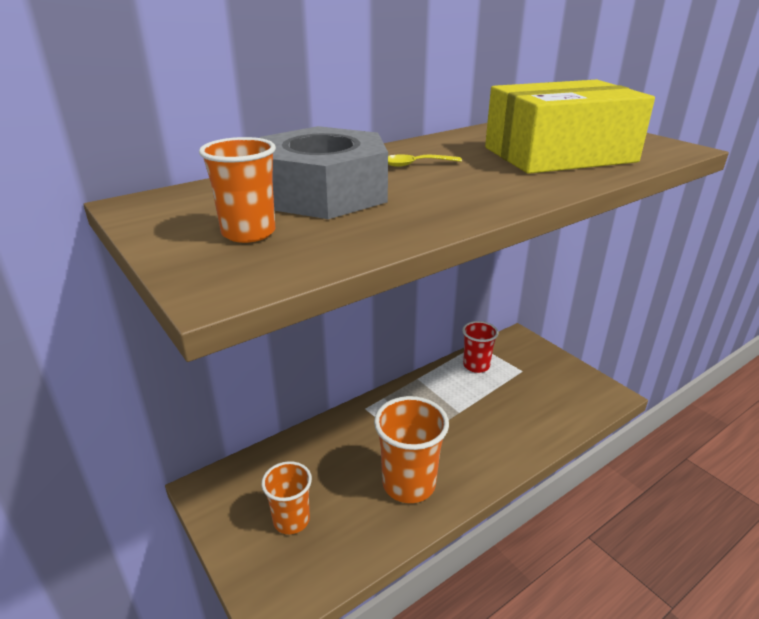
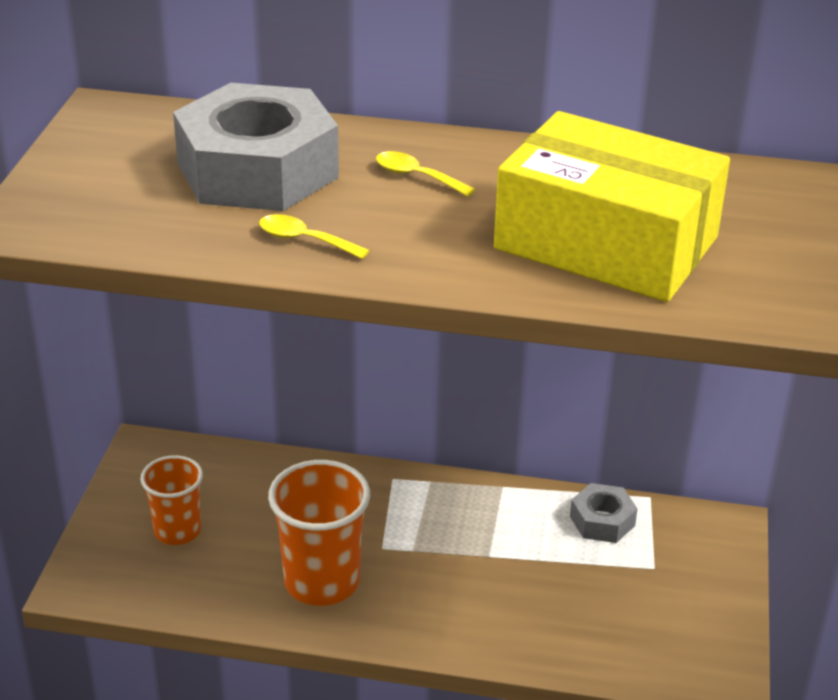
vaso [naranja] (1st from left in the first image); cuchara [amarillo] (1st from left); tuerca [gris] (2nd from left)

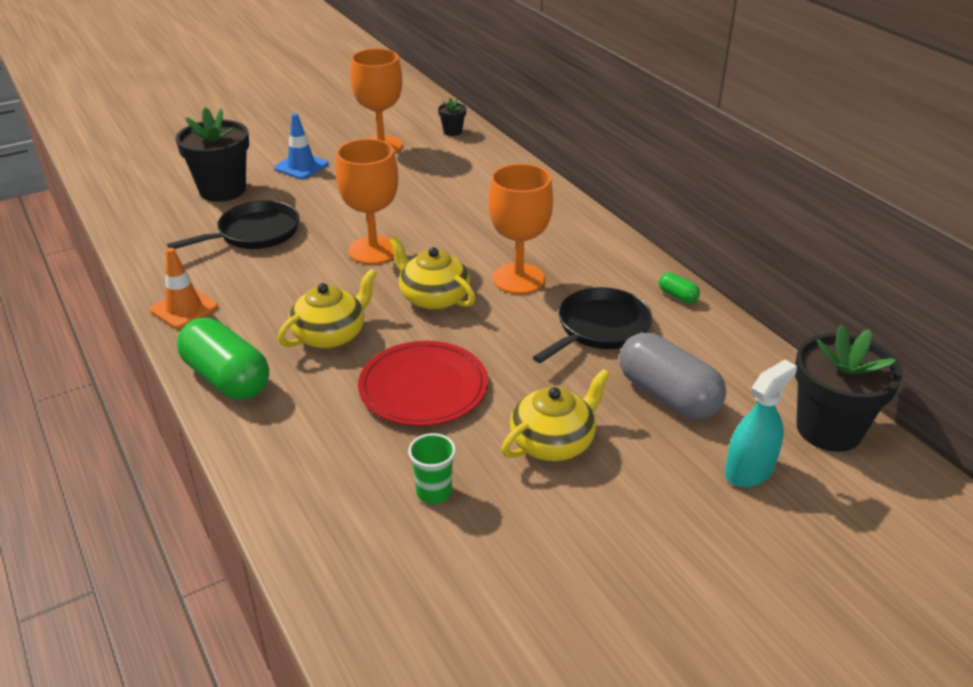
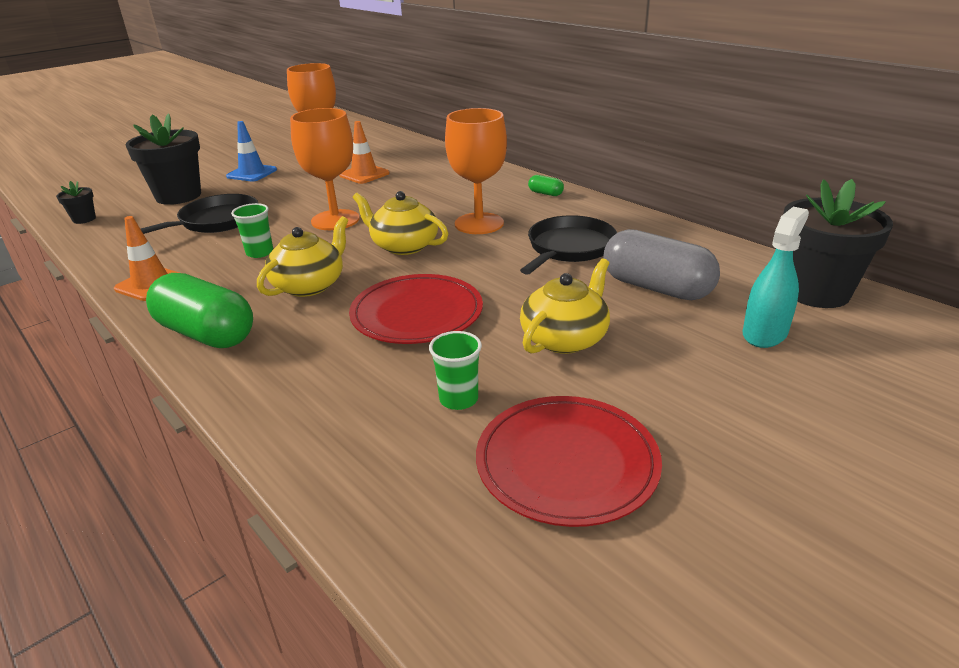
vaso [verde] (1st from left); cono de tráfico [naranja] (2nd from left); plato [rojo] (2nd from left); maceta [negro] (1st from left); cápsula [verde] (2nd from left)

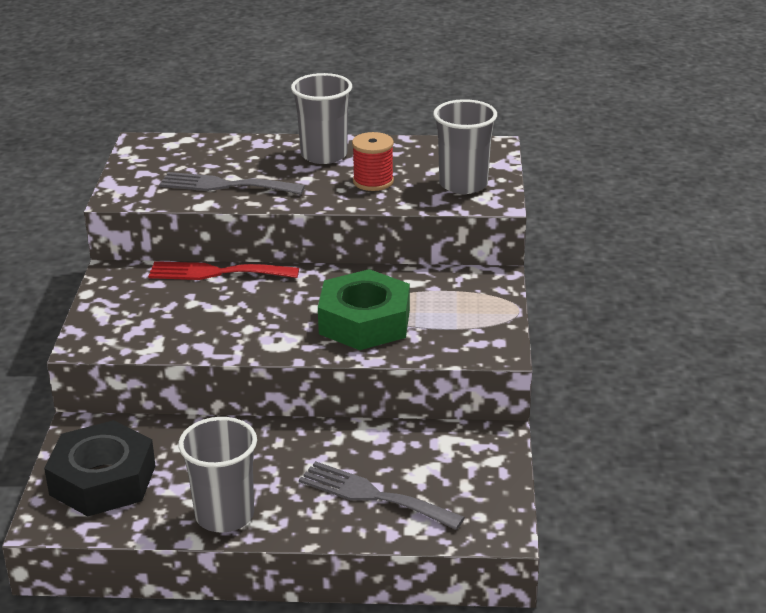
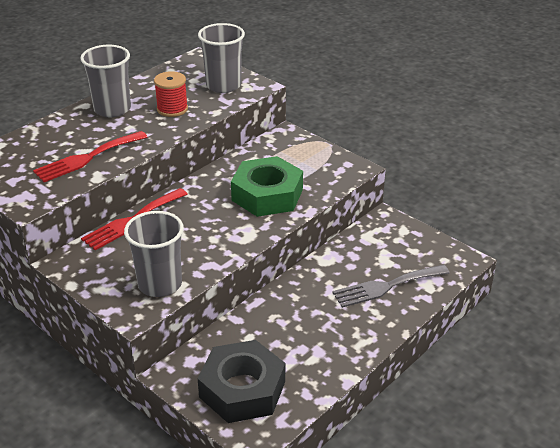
vaso [gris] (2nd from left); tenedor [rojo] (1st from left)

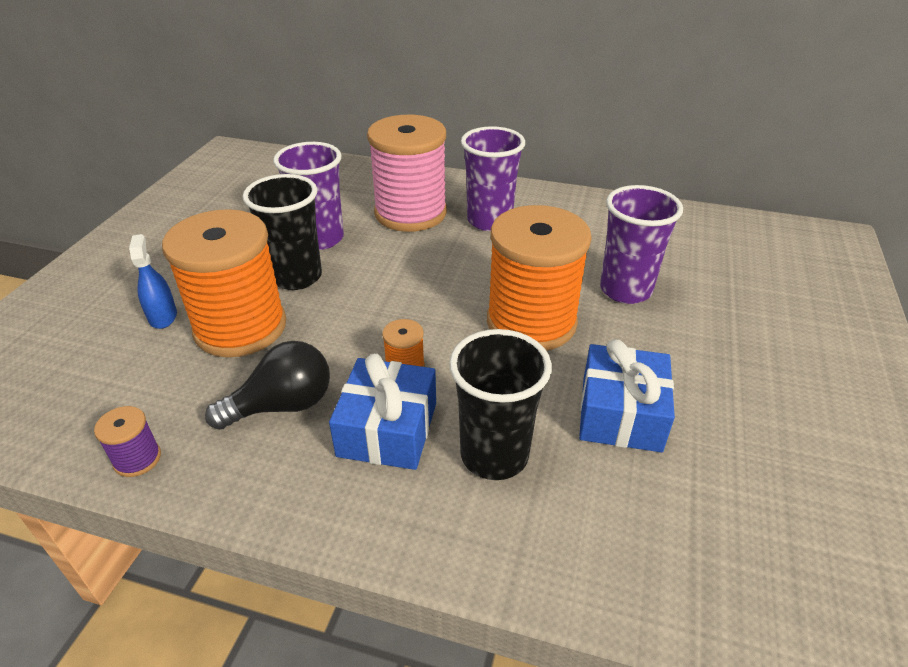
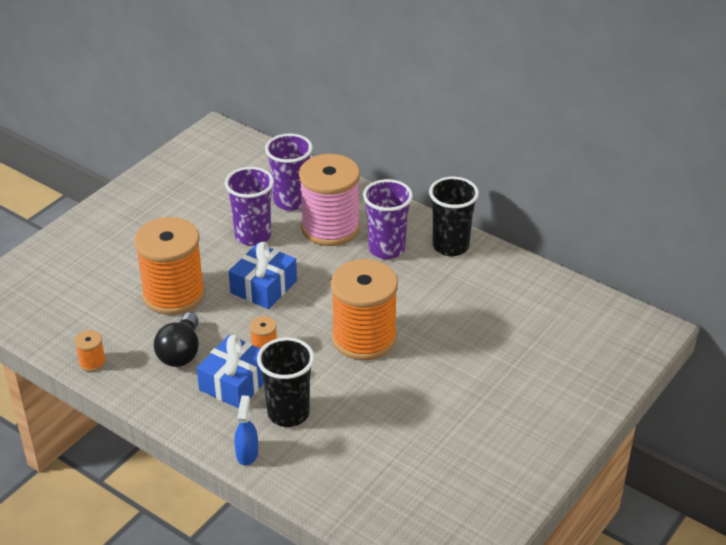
pulverizador [azul]; vaso [negro] (2nd from left); regalo [azul] (2nd from left); vaso [morado] (2nd from left); carrete [naranja] (1st from left); bombilla [negro]

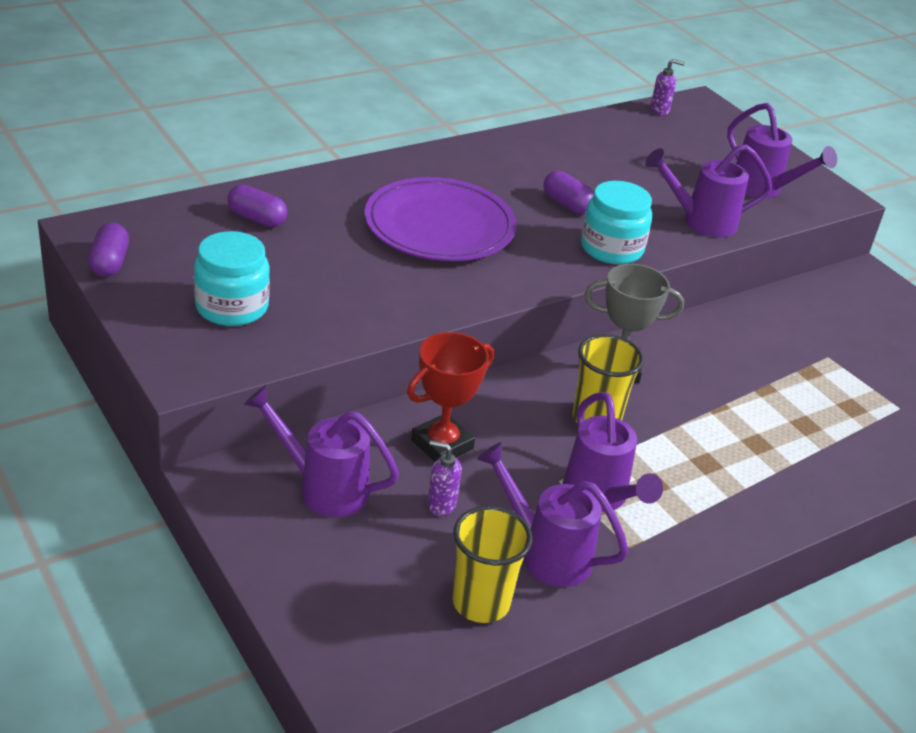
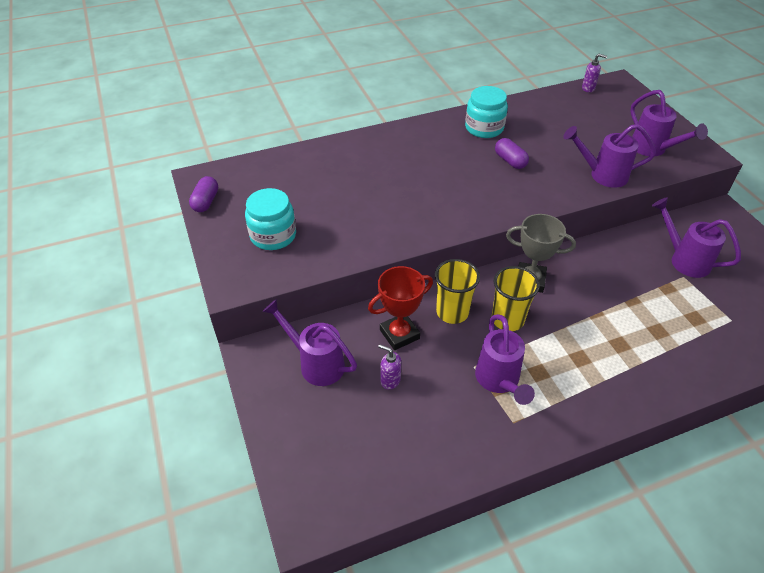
cápsula [morado] (2nd from left in the first image); plato [morado]; vaso [amarillo] (1st from left); regadera [morado] (5th from left); tarro [turquesa] (2nd from left)

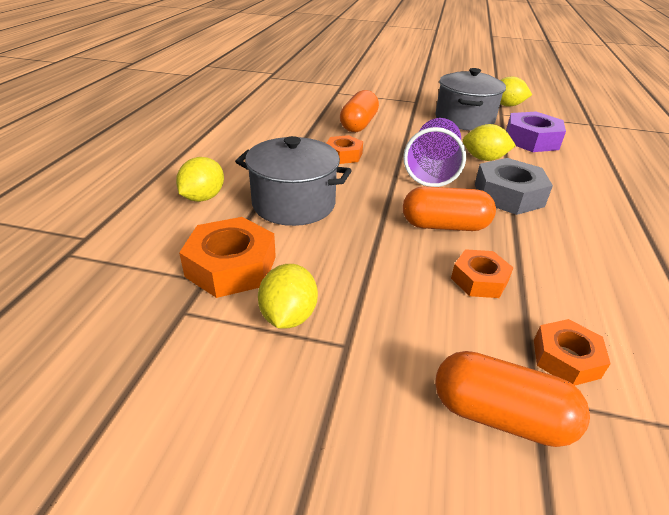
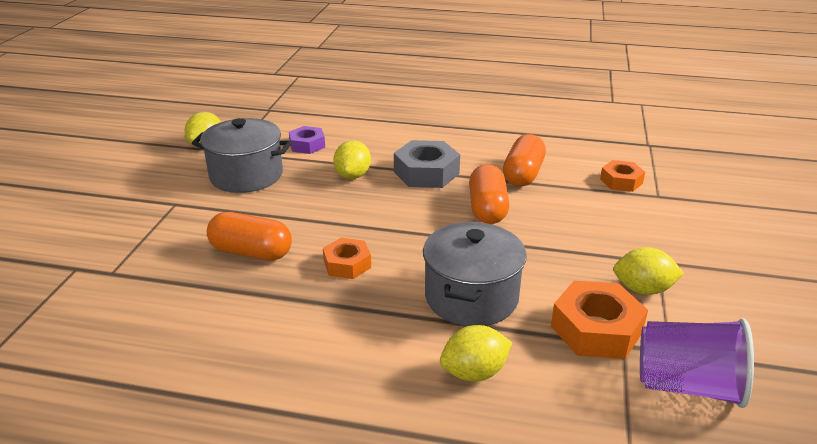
tuerca [naranja] (3rd from left in the first image); vaso [morado]; cápsula [naranja] (3rd from left); limón [amarillo] (3rd from left); tuerca [morado]

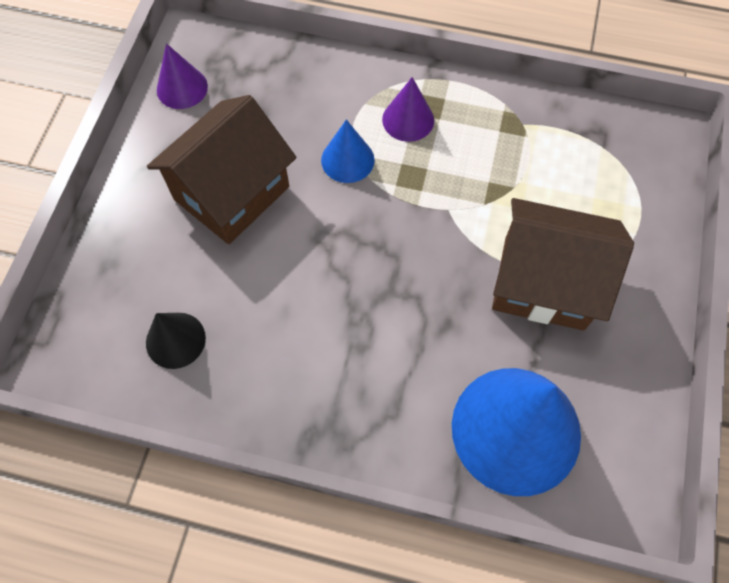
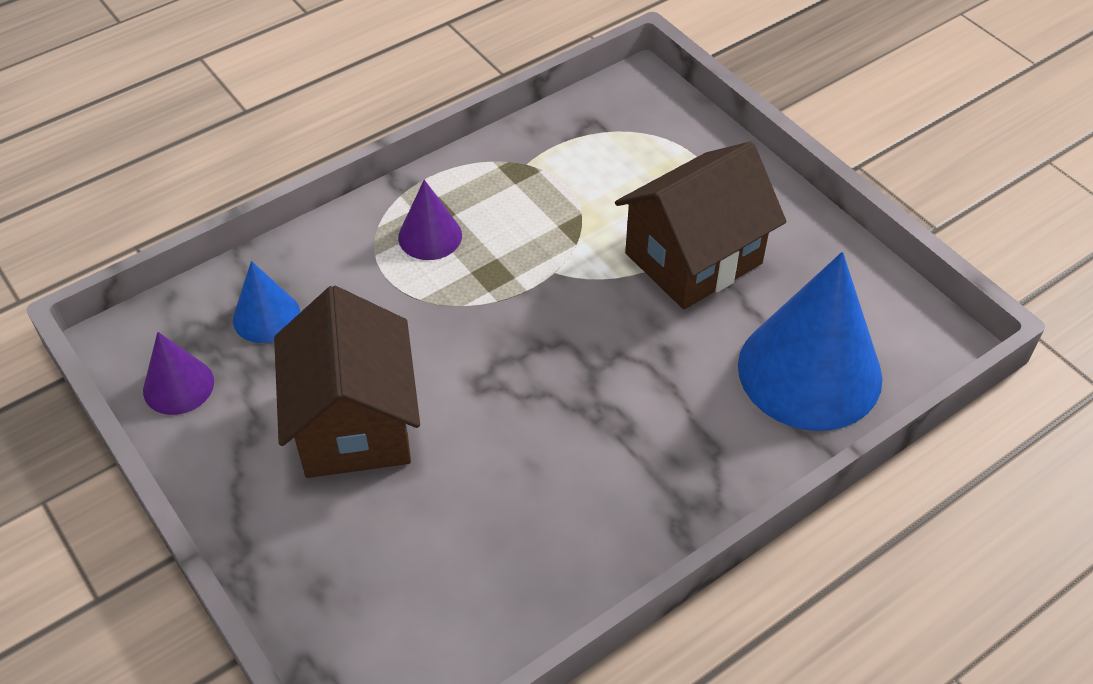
cono [negro]; cono [azul] (1st from left)

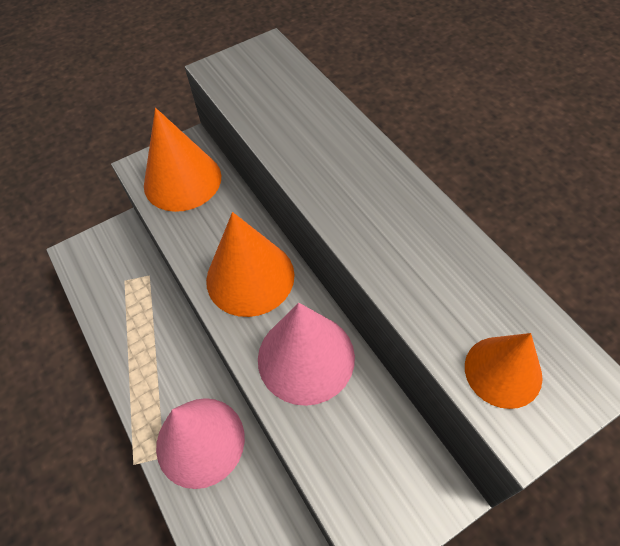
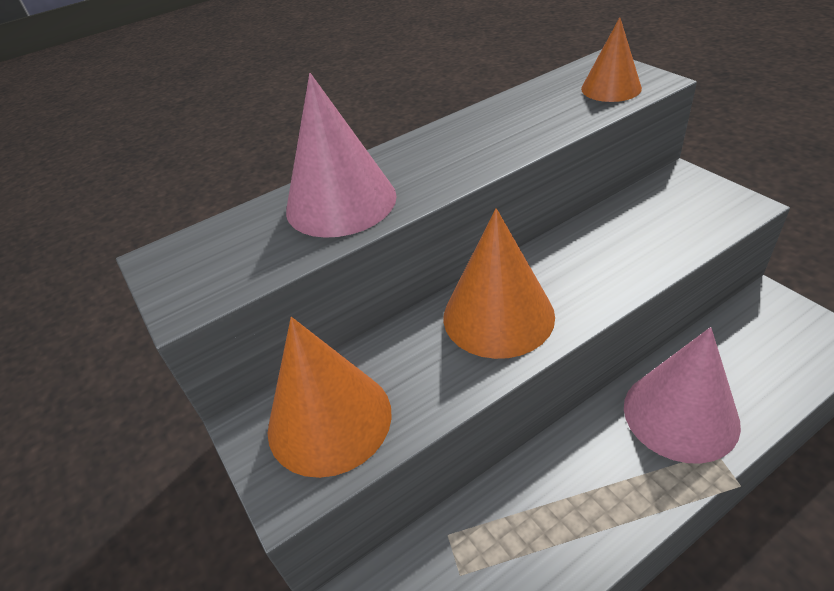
cono [rosa] (1st from left)

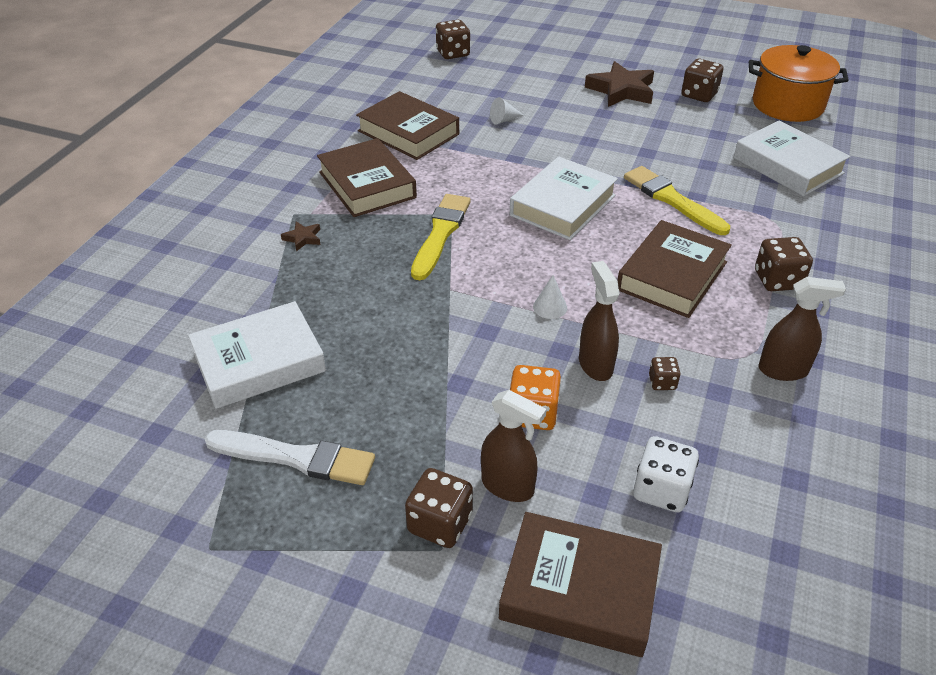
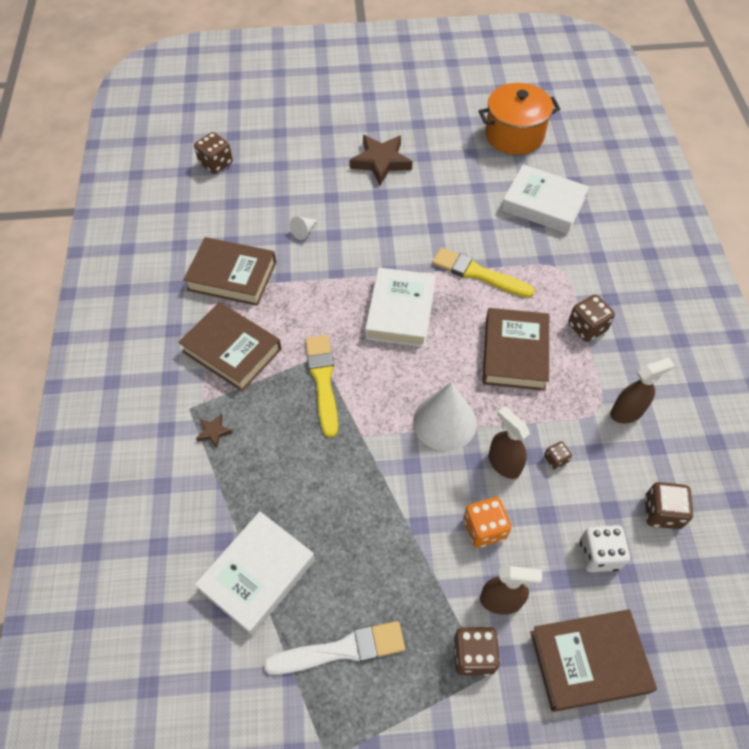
dado [marrón] (5th from left); cono [blanco] (2nd from left)

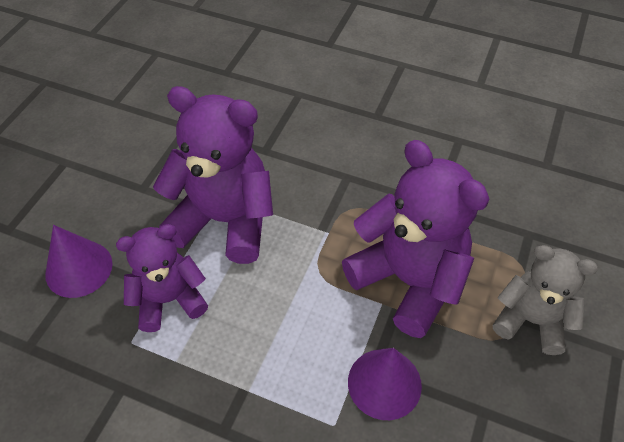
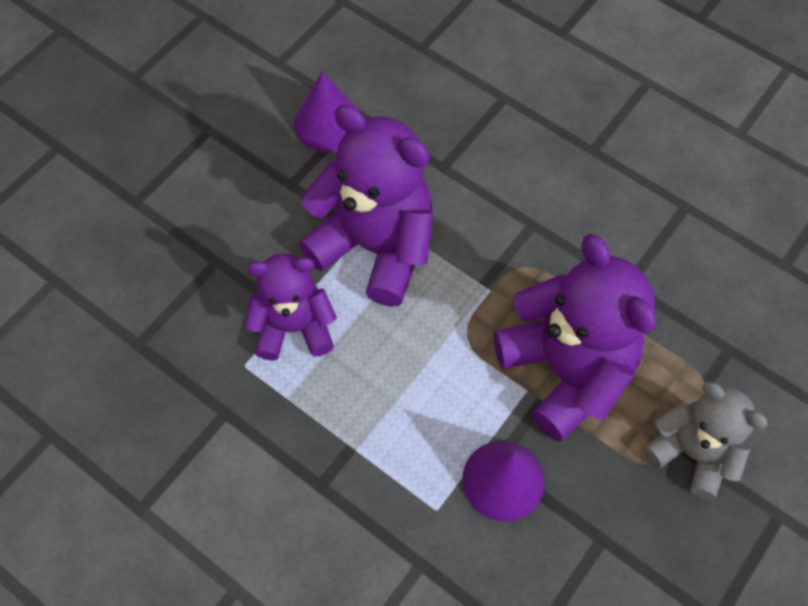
cono [morado] (1st from left)

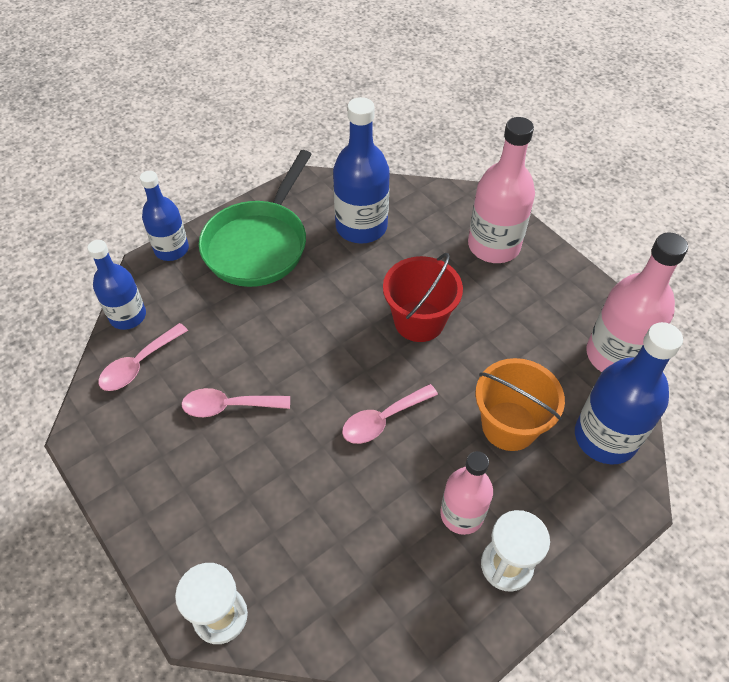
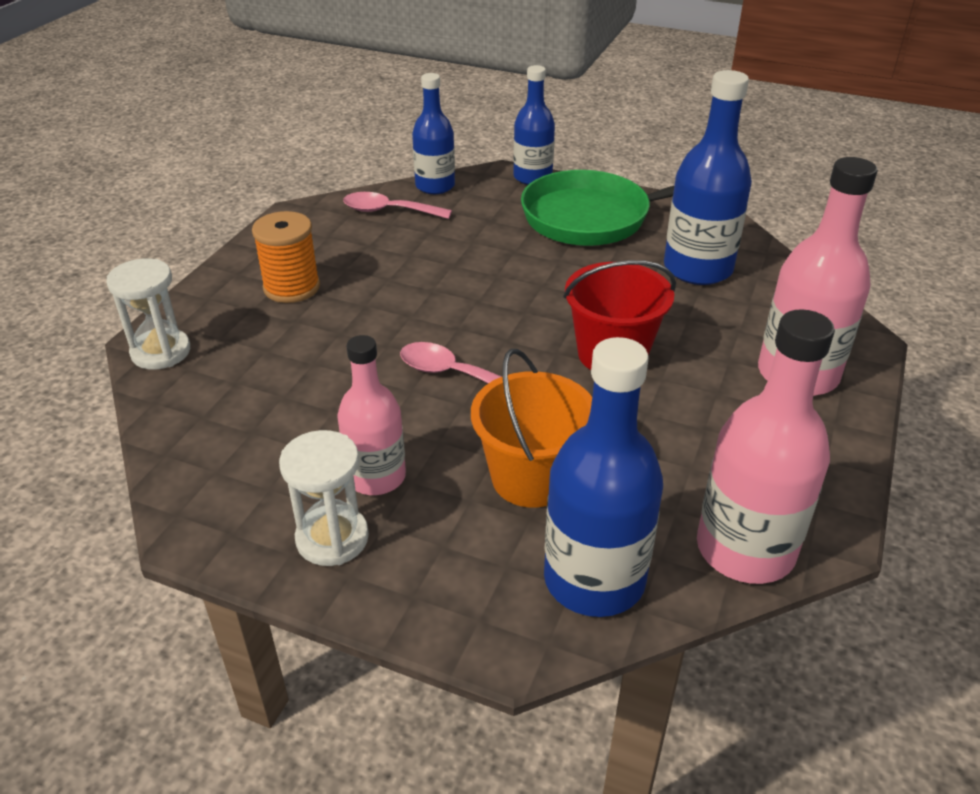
cuchara [rosa] (2nd from left in the first image); carrete [naranja]

